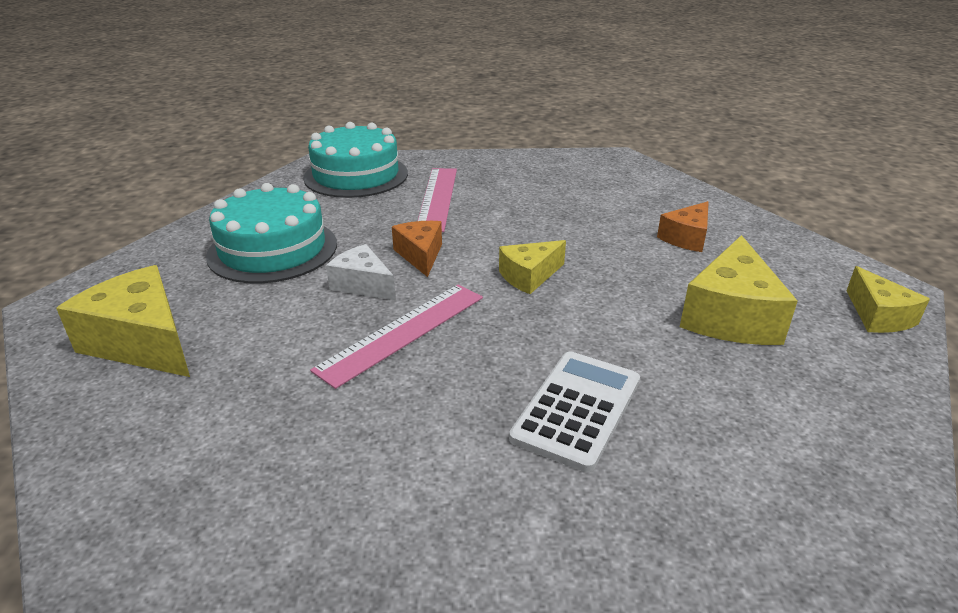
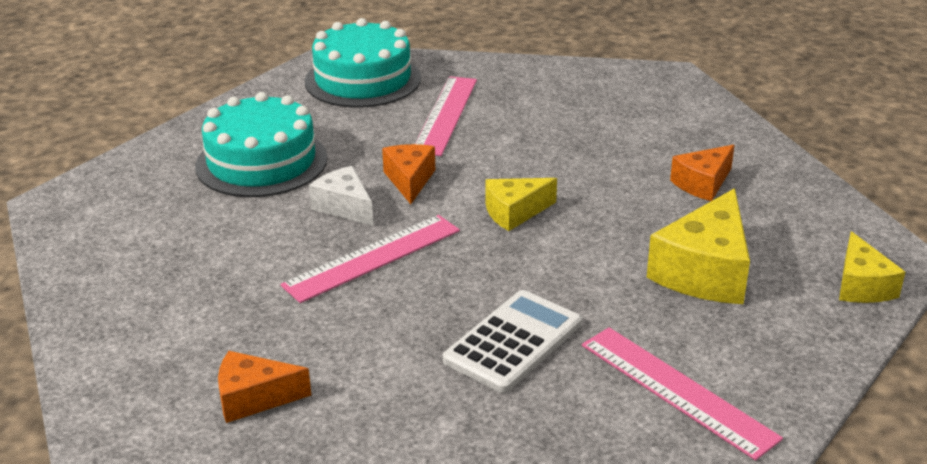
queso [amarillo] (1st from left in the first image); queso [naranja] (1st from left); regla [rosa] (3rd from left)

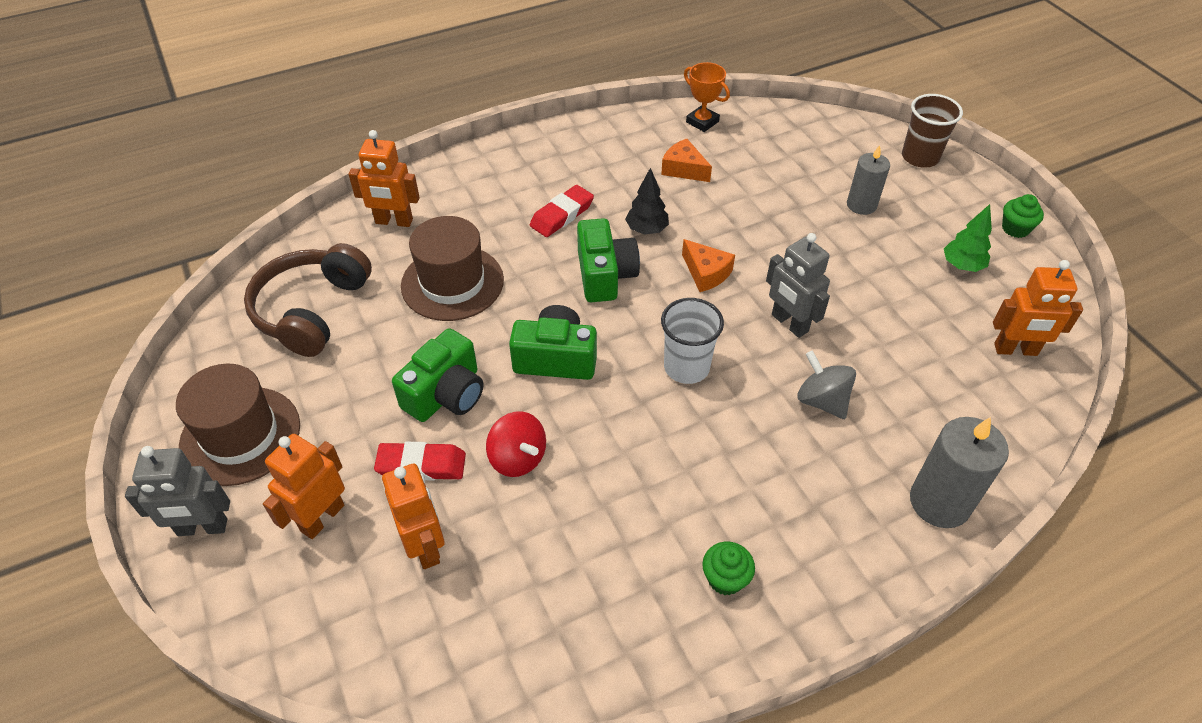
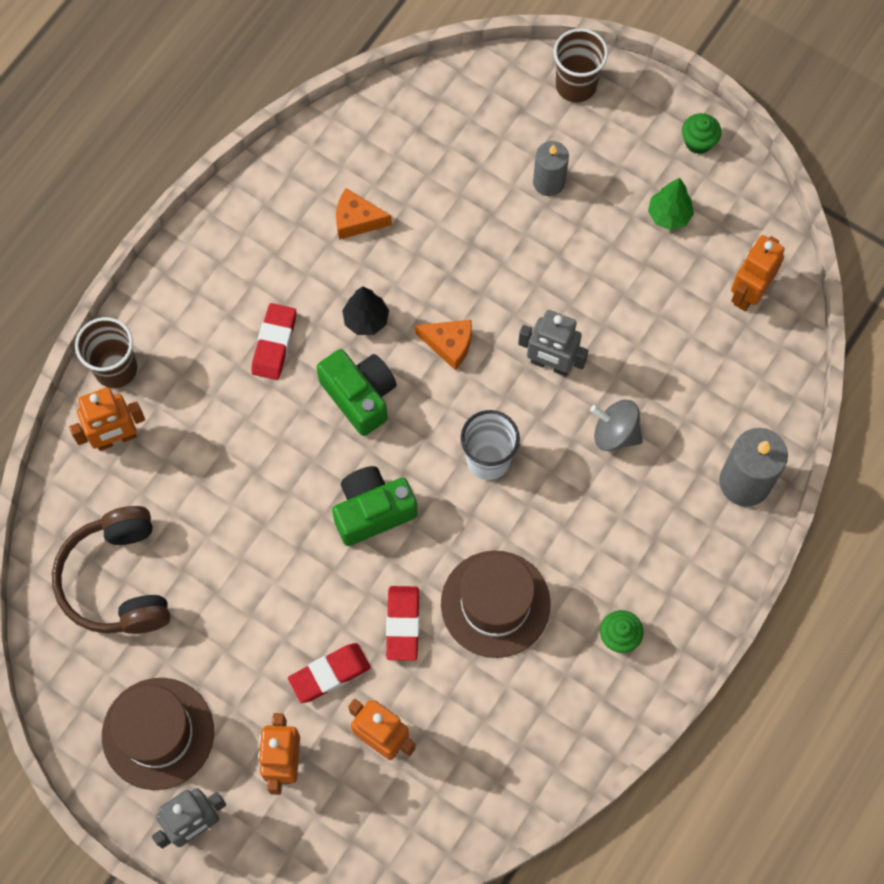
cámara [verde] (1st from left in the first image); trofeo [naranja]; vaso [marrón] (1st from left); sombrero [marrón] (2nd from left); goma de borrar [rojo] (3rd from left); robot [naranja] (4th from left)

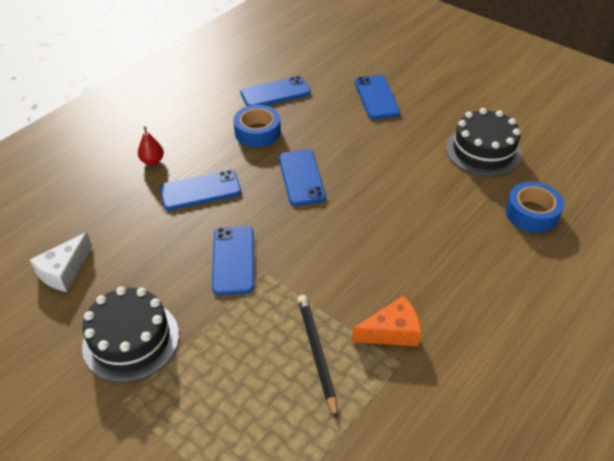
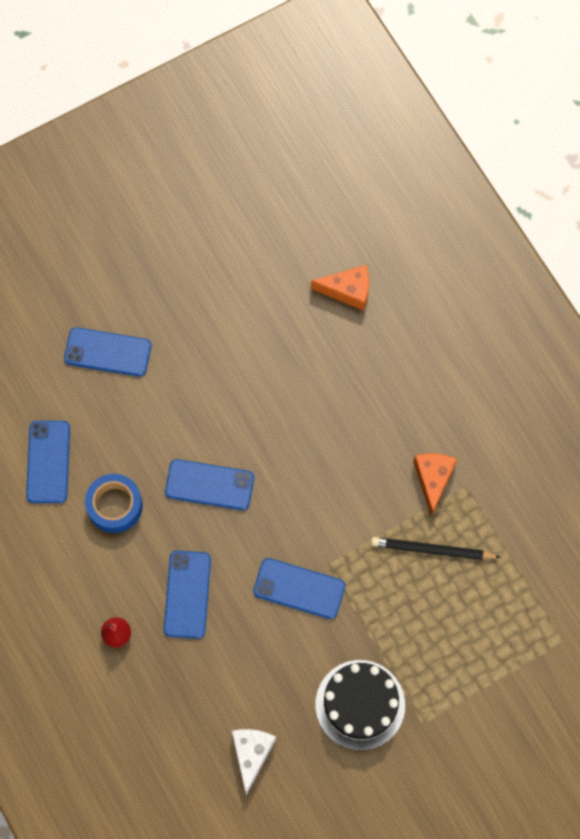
tarta [negro] (2nd from left in the first image); queso [naranja] (1st from left); queso [blanco]

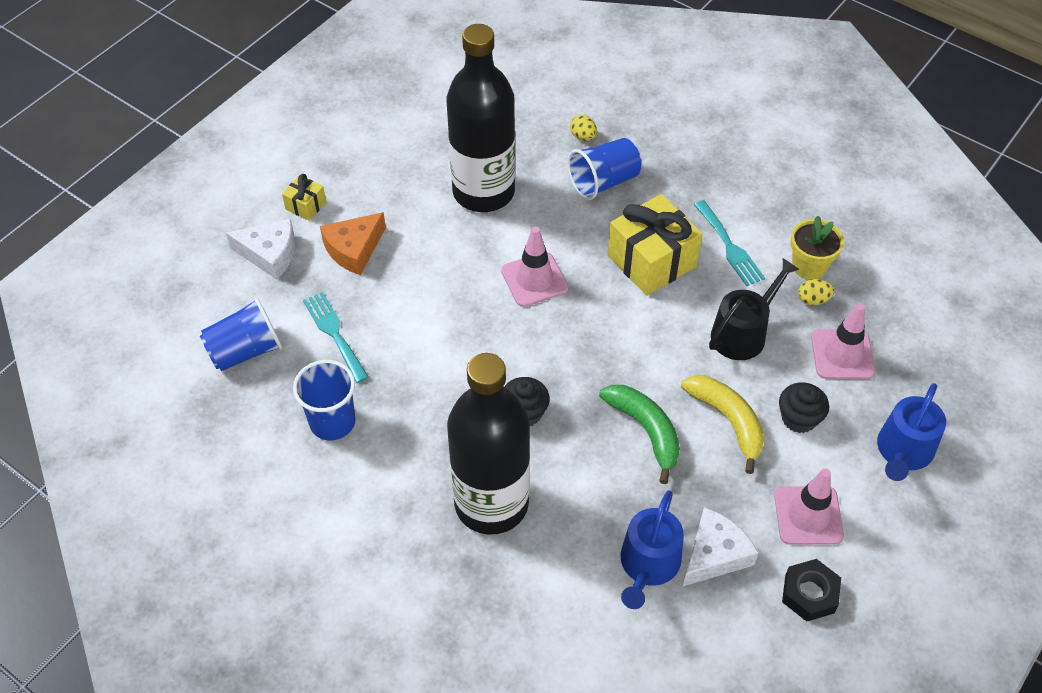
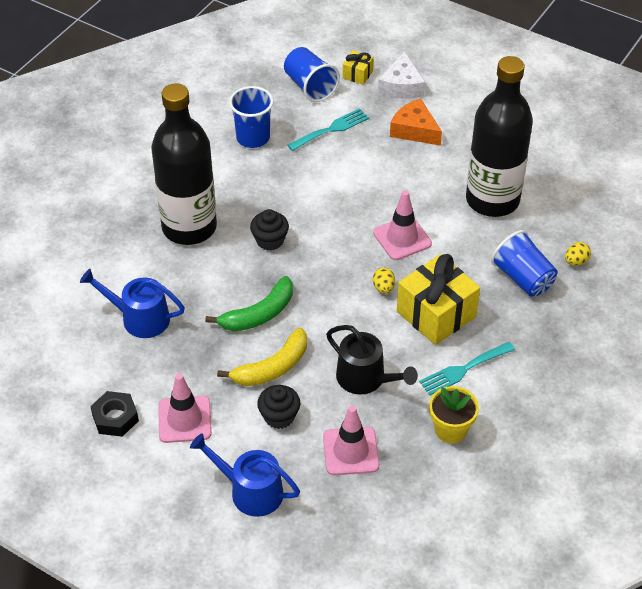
queso [blanco] (2nd from left in the first image); regalo [amarillo] (1st from left); huevo [amarillo] (1st from left)

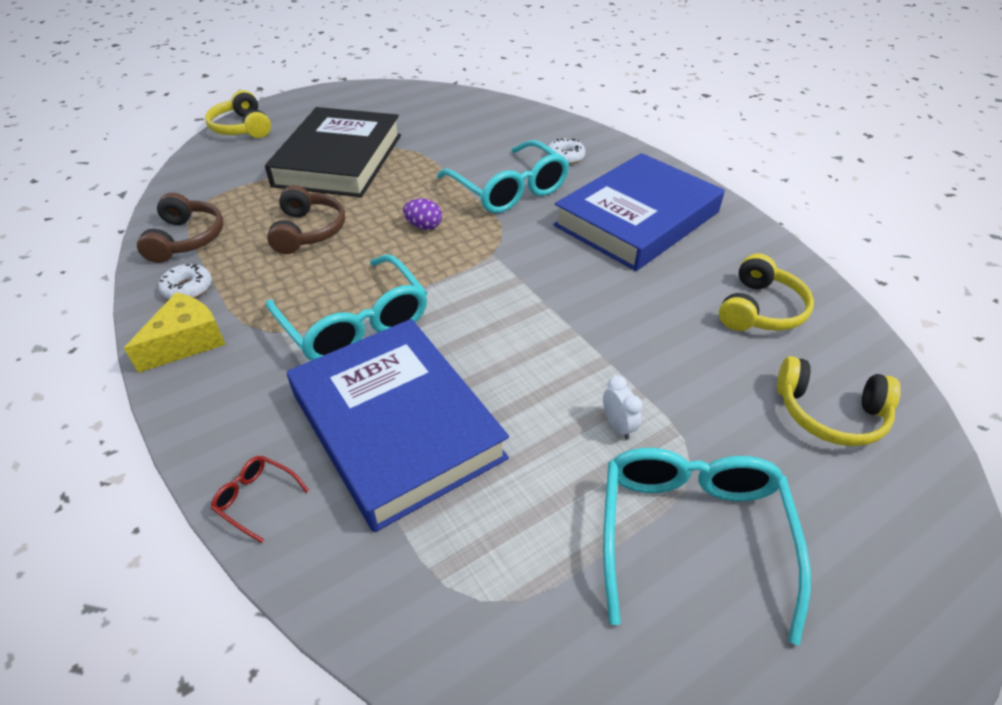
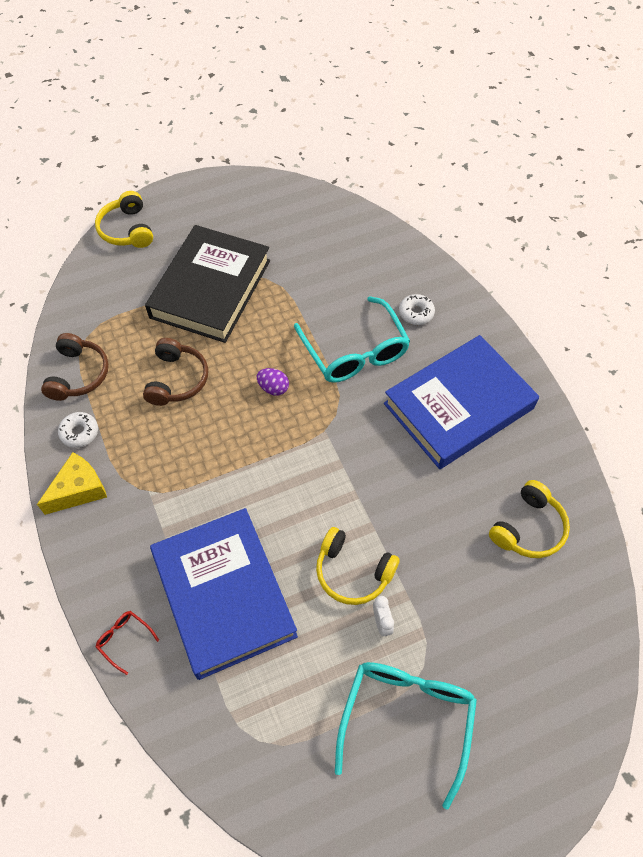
gafas [turquesa] (1st from left in the first image); auriculares [amarillo] (2nd from left)

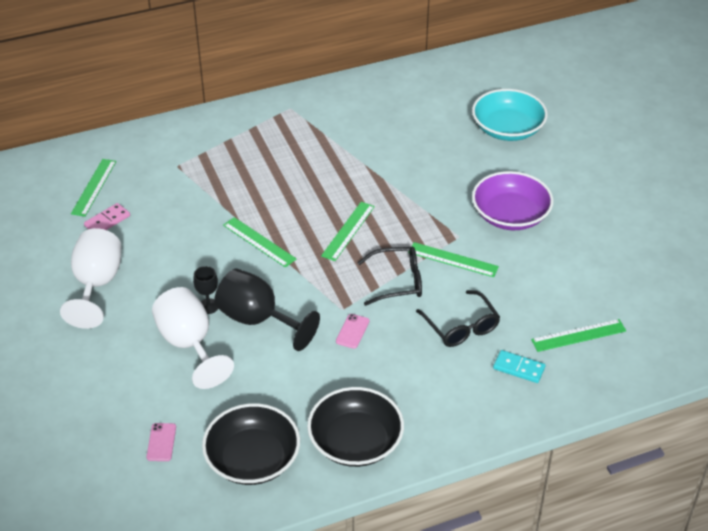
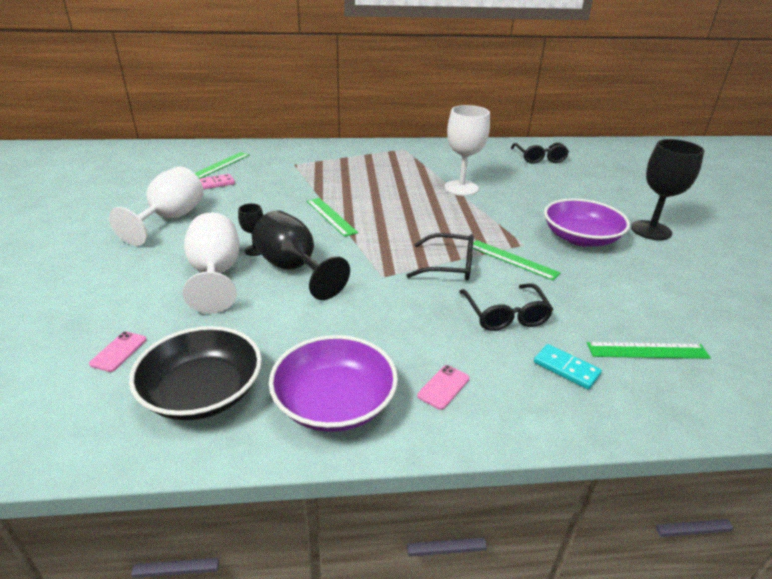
regla [verde] (3rd from left in the first image); cuenco [turquesa]; copa [blanco] (3rd from left); gafas [negro] (3rd from left); copa [negro] (3rd from left); móvil [rosa] (2nd from left); cuenco [morado] (1st from left)

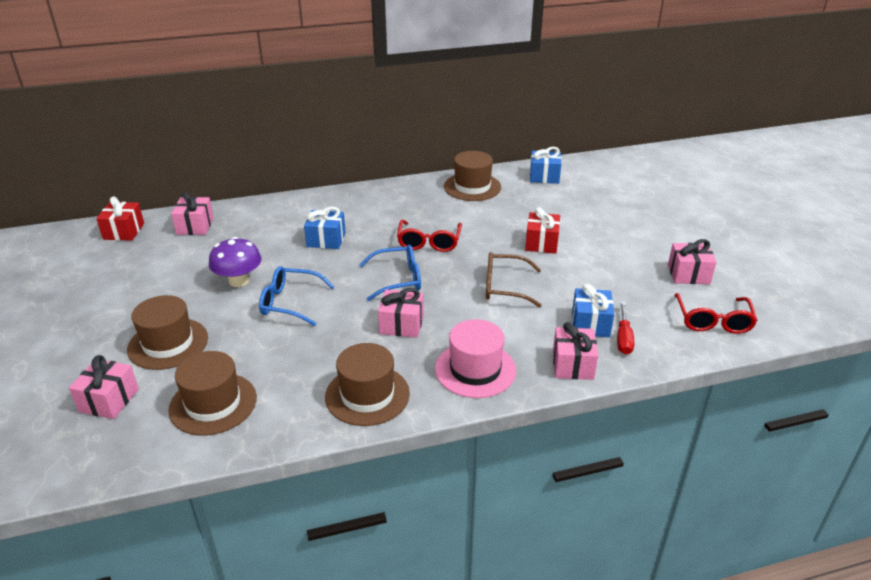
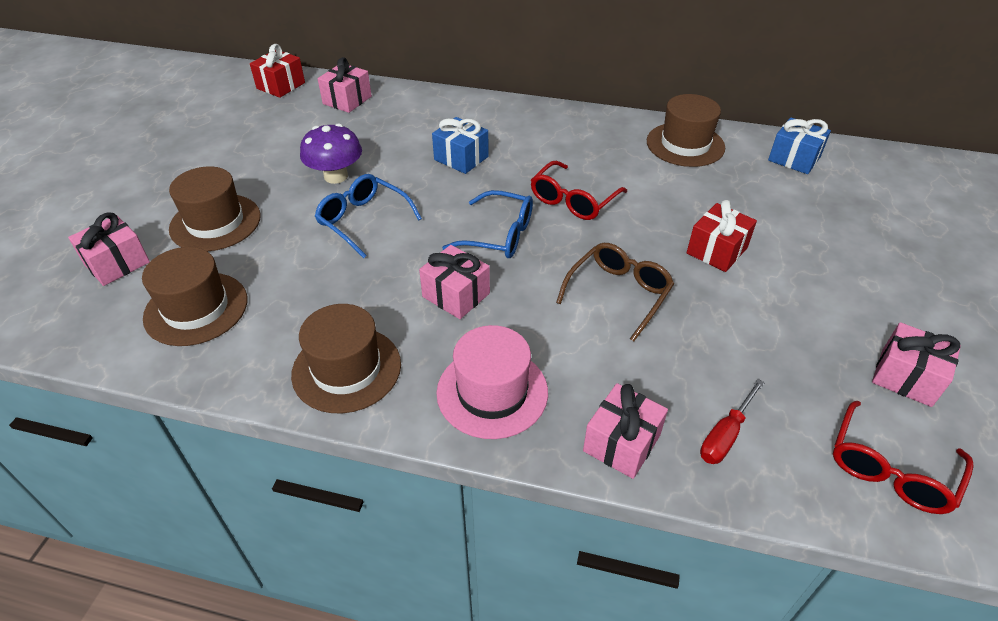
regalo [azul] (3rd from left in the first image); gafas [marrón]

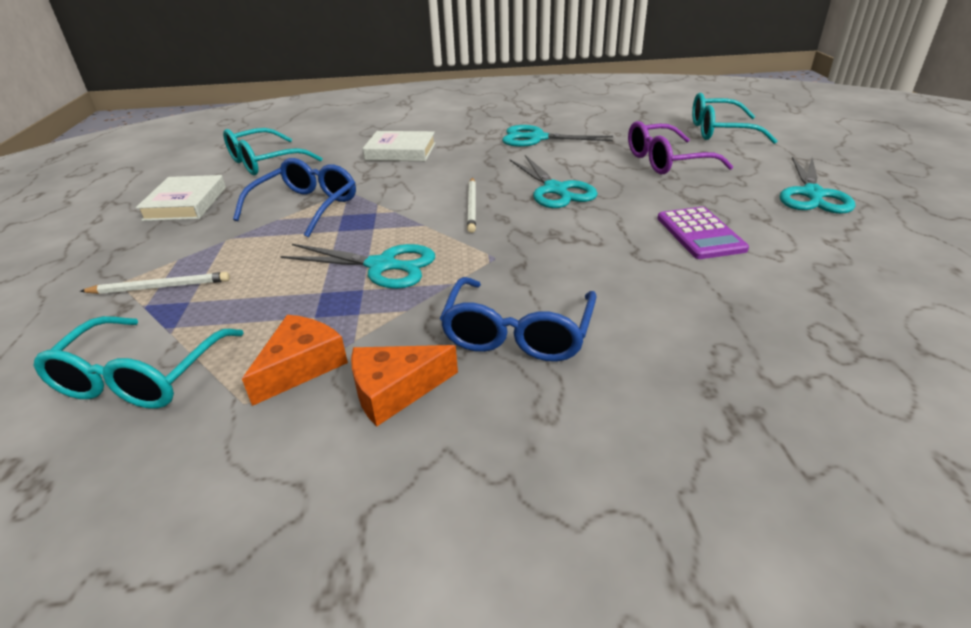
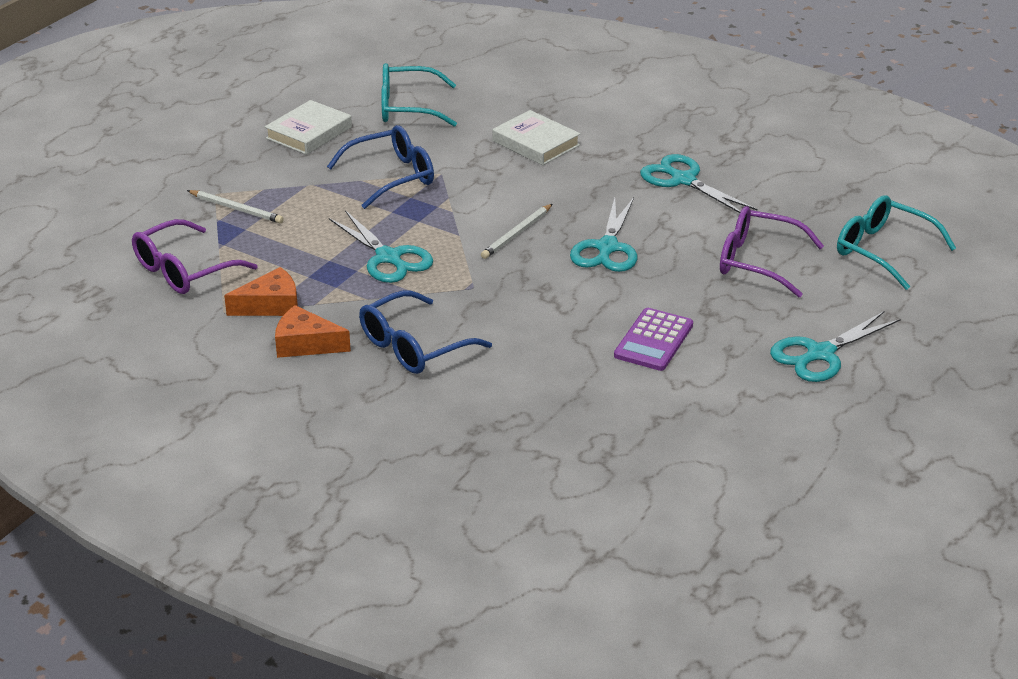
gafas [morado] (1st from left)

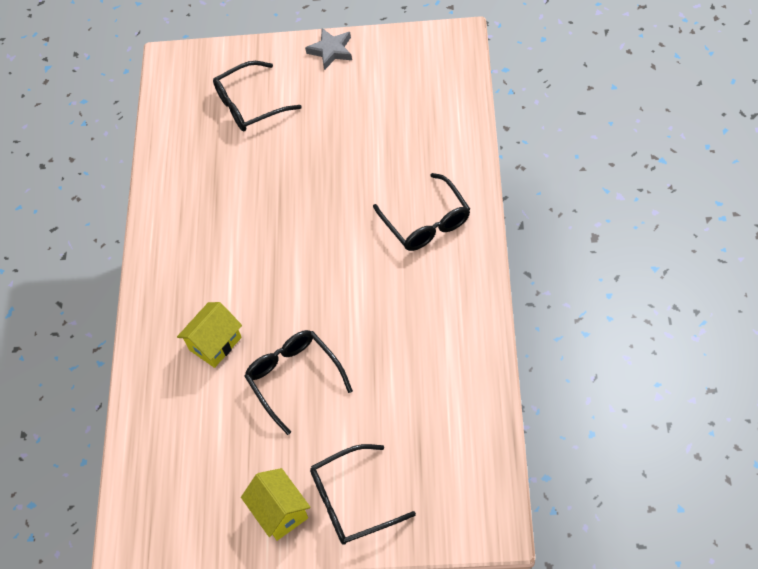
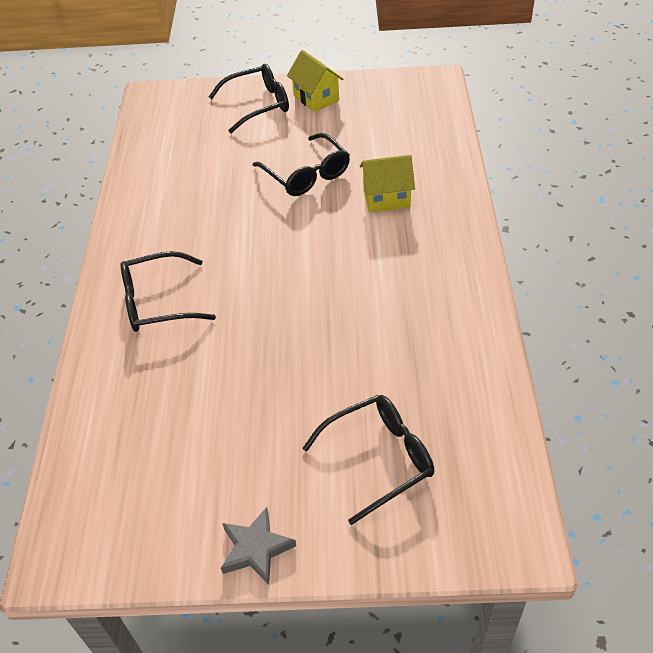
casa [amarillo] (2nd from left); gafas [negro] (1st from left)

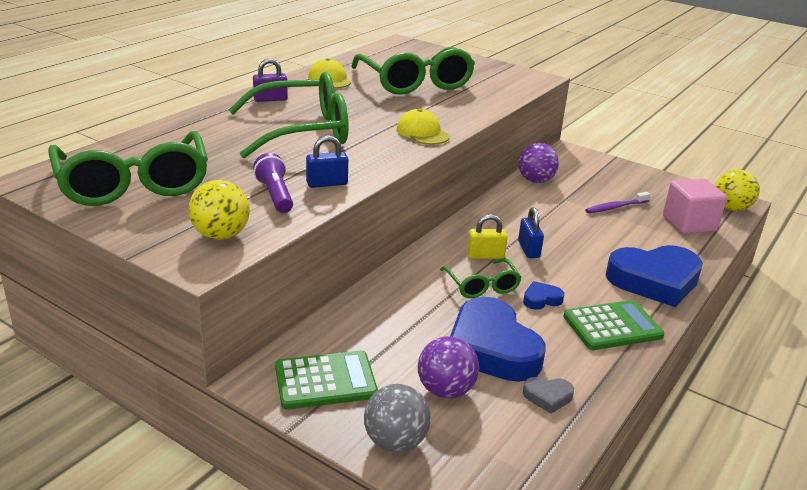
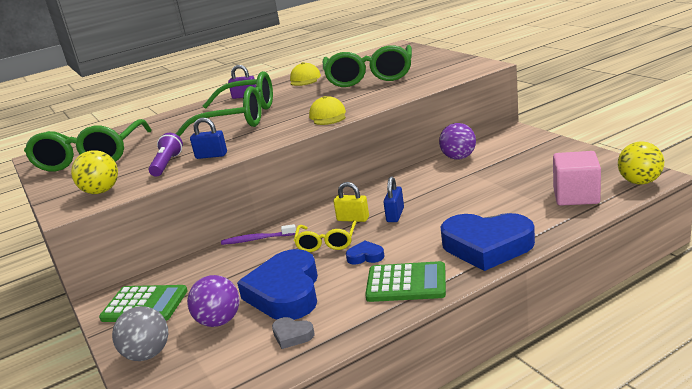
cepillo de dientes [morado]; gafas [amarillo]

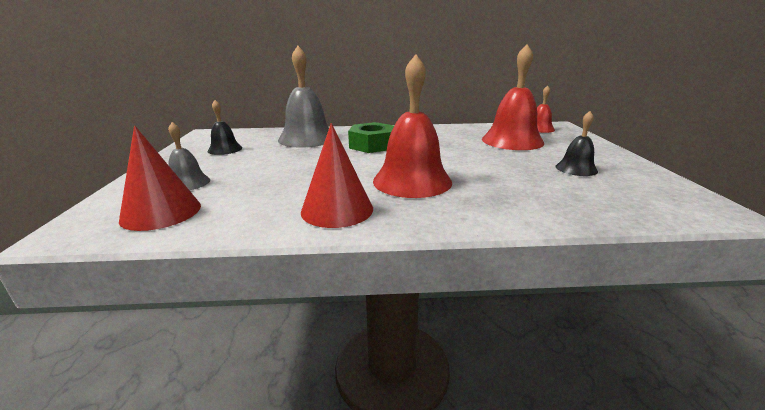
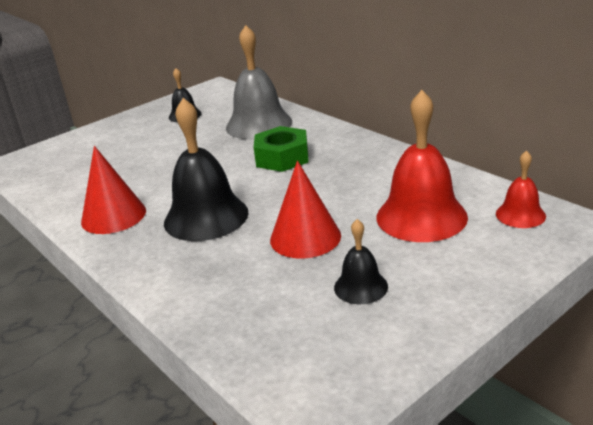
campana [gris] (1st from left in the first image); cono [rojo] (2nd from left); campana [negro] (2nd from left)

